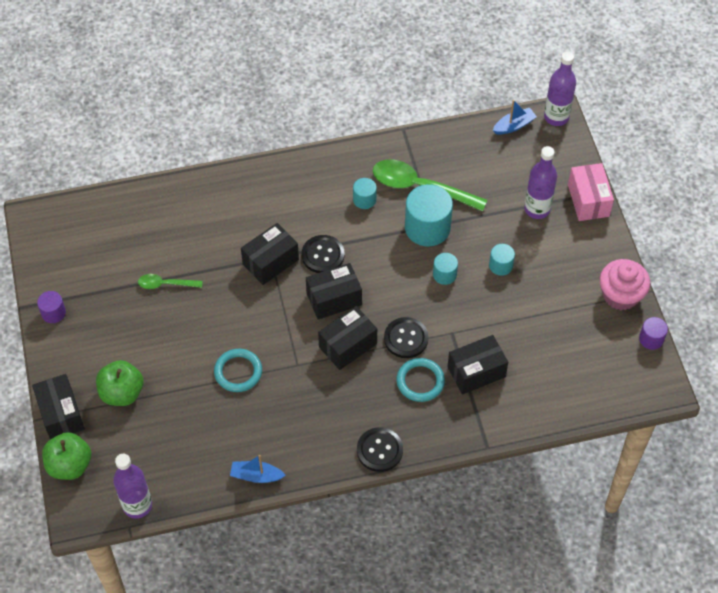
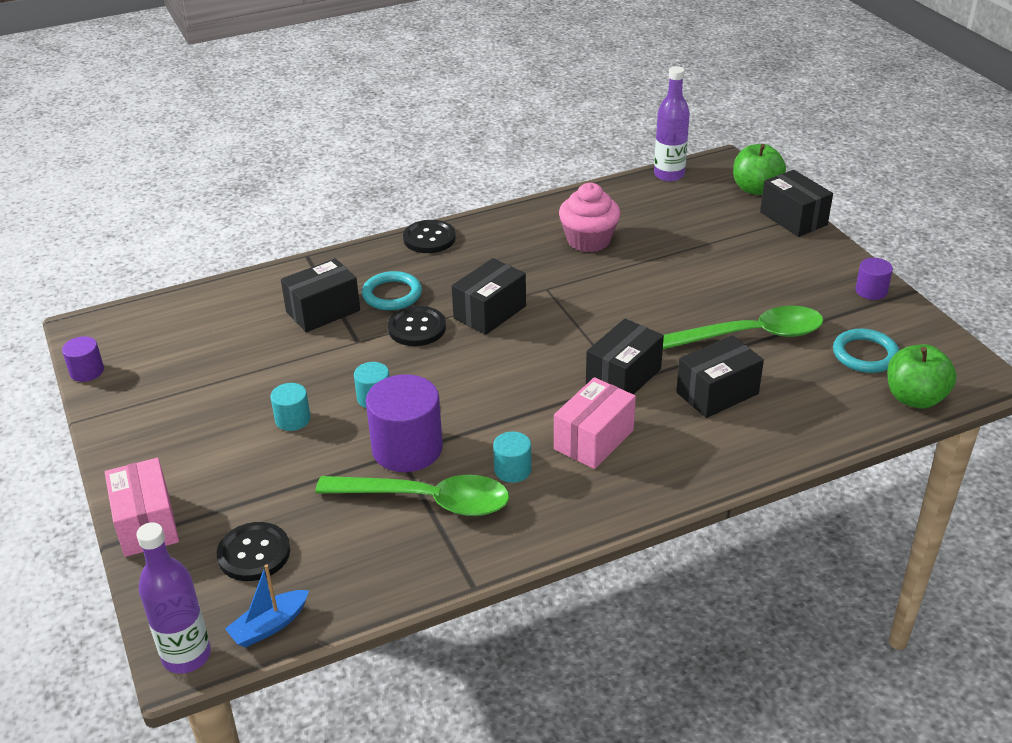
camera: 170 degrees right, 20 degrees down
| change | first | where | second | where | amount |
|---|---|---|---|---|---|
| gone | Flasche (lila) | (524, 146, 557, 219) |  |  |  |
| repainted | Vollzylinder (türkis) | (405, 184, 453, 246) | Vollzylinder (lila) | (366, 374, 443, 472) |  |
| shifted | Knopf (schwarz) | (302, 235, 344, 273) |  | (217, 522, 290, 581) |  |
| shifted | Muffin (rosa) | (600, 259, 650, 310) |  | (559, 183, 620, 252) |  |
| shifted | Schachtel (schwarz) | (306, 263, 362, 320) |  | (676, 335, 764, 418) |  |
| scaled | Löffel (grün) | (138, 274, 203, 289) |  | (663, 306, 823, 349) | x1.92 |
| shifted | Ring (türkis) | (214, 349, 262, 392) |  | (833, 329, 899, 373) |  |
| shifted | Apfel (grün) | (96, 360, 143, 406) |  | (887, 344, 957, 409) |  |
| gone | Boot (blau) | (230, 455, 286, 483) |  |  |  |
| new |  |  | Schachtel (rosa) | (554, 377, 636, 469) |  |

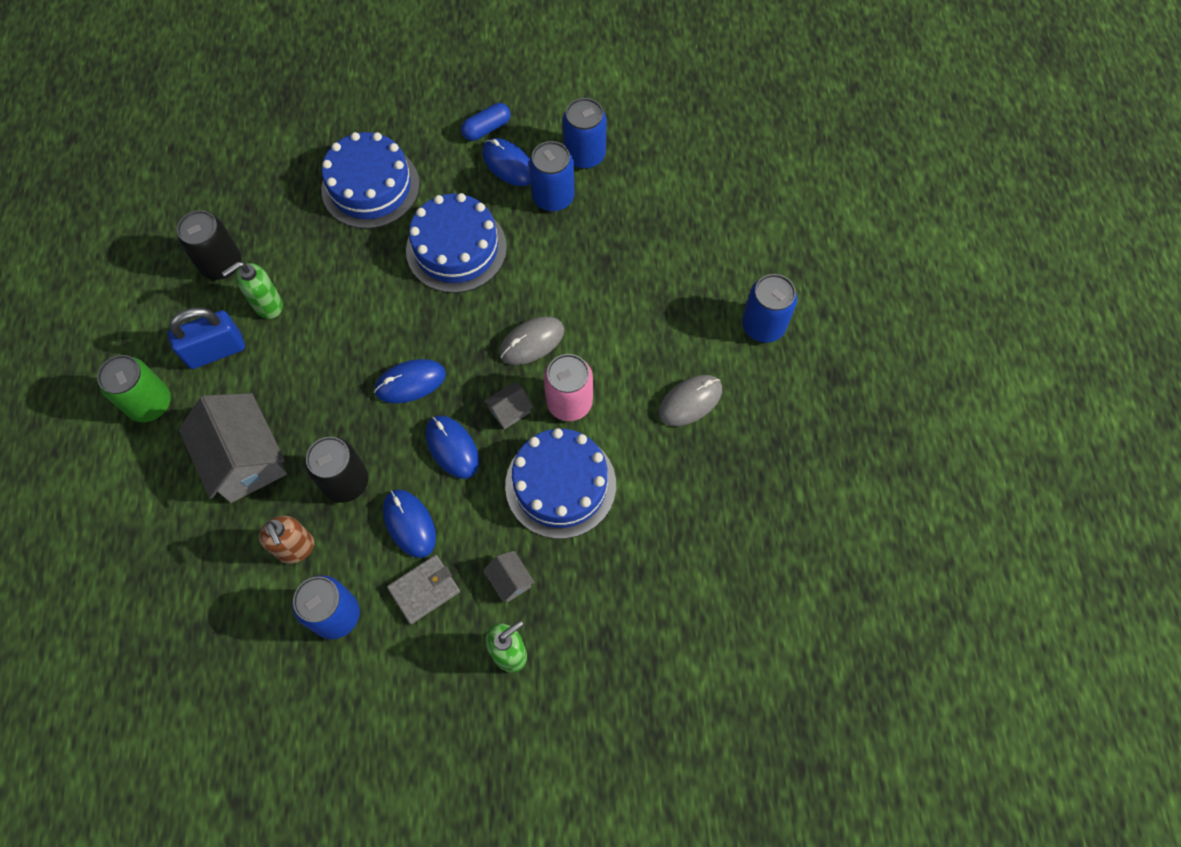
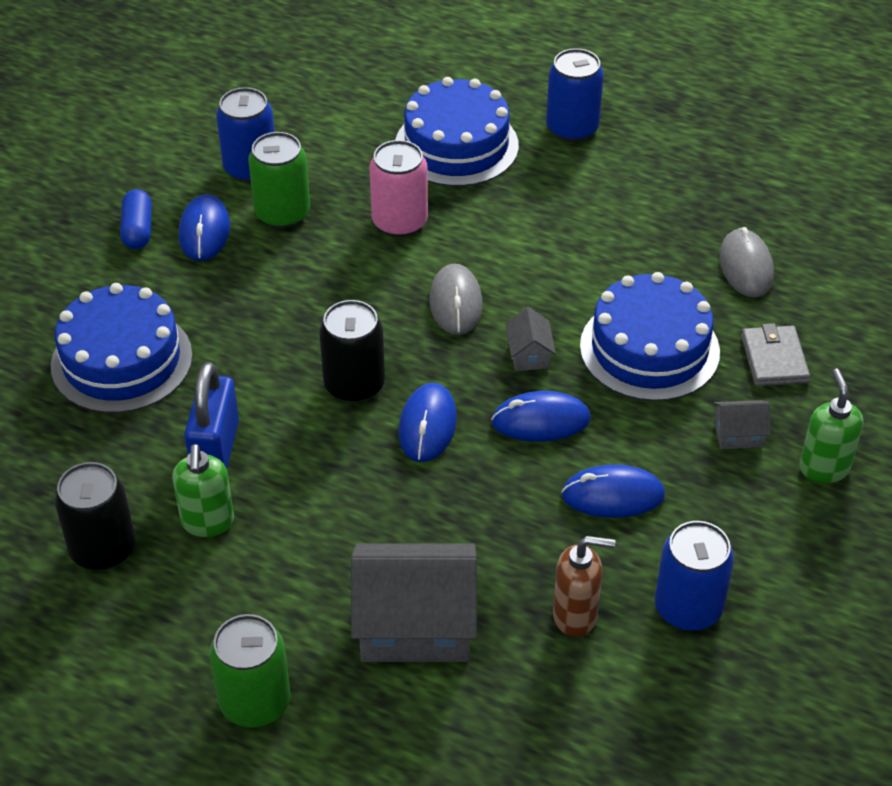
camera: 60 degrees left, 20 degrees down
| change | first | where | second | where | amount |
|---|---|---|---|---|---|
| rotated | Computermaus (blau) | (482, 138, 531, 186) |  | (179, 194, 230, 261) | 75 degrees counterclockwise |
| repainted | Dose (blau) | (529, 141, 575, 211) | Dose (grün) | (248, 132, 310, 229) |  |
| shifted | Kuchen (blau) | (406, 193, 507, 293) |  | (395, 77, 519, 187) |  |
| shifted | Vorhängeschloss (blau) | (167, 307, 245, 369) |  | (184, 362, 239, 469) |  |
| shifted | Dose (rosa) | (544, 354, 593, 421) |  | (369, 140, 428, 237) |  |
| shifted | Computermaus (grau) | (659, 375, 722, 426) |  | (719, 227, 774, 298) |  |
| shifted | Dose (schwarz) | (305, 437, 368, 503) |  | (319, 300, 385, 403) |  |
| shifted | Geldbörse (grau) | (387, 555, 460, 624) |  | (741, 323, 810, 386) |  |

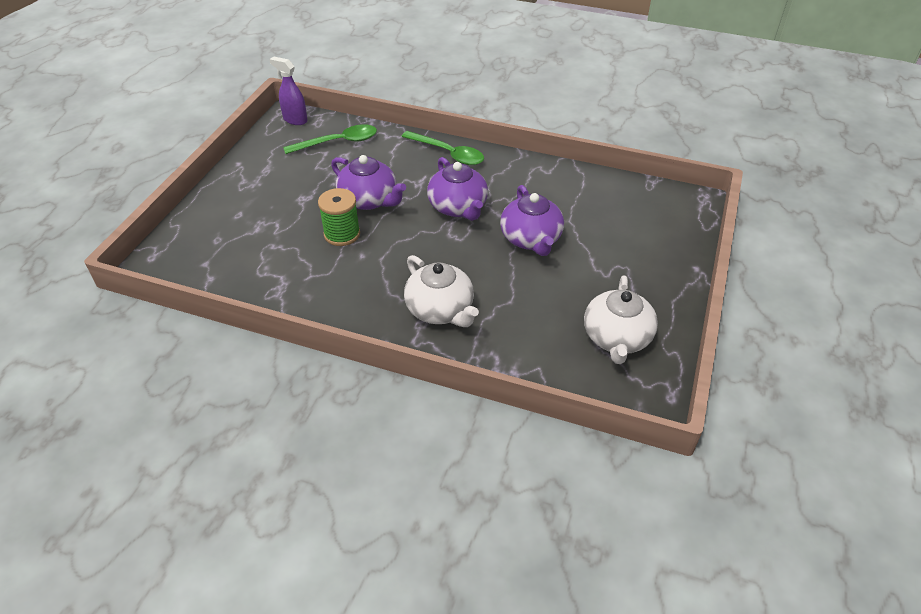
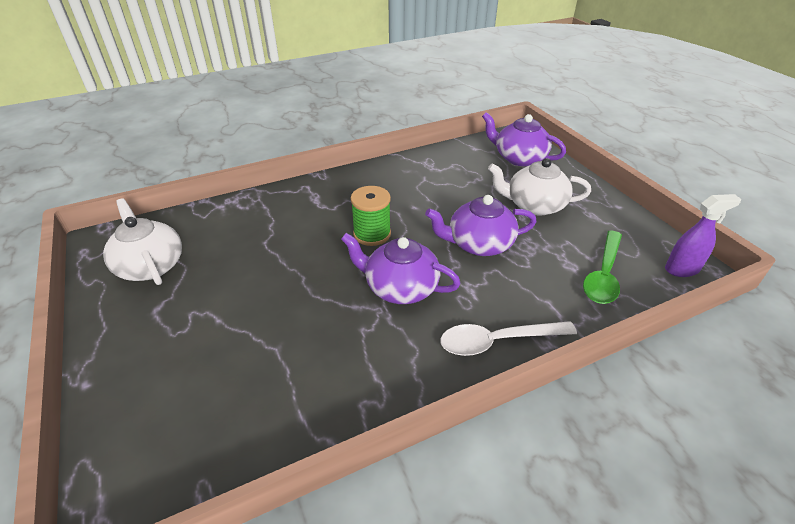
camera: 135 degrees right, 5 degrees down
| change | first | where | second | where | amount |
|---|---|---|---|---|---|
| repainted | Löffel (grün) | (401, 131, 484, 165) | Löffel (weiß) | (440, 321, 577, 356) |  |
| shifted | Teekanne (lila) | (500, 185, 564, 256) |  | (482, 112, 566, 166) |  |
| shifted | Garnrolle (grün) | (318, 188, 360, 246) |  | (351, 186, 391, 246) |  |
| shifted | Teekanne (weiß) | (404, 255, 479, 327) |  | (488, 158, 591, 216) |  |

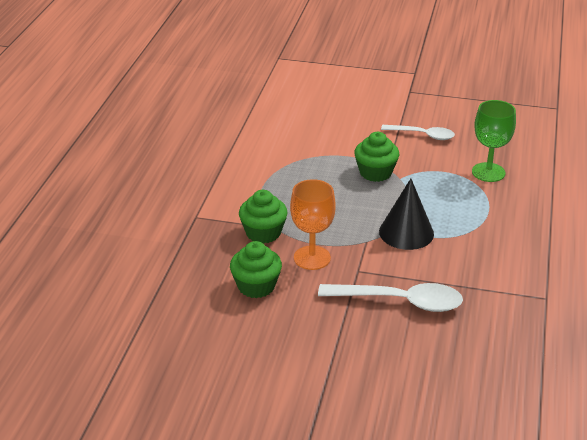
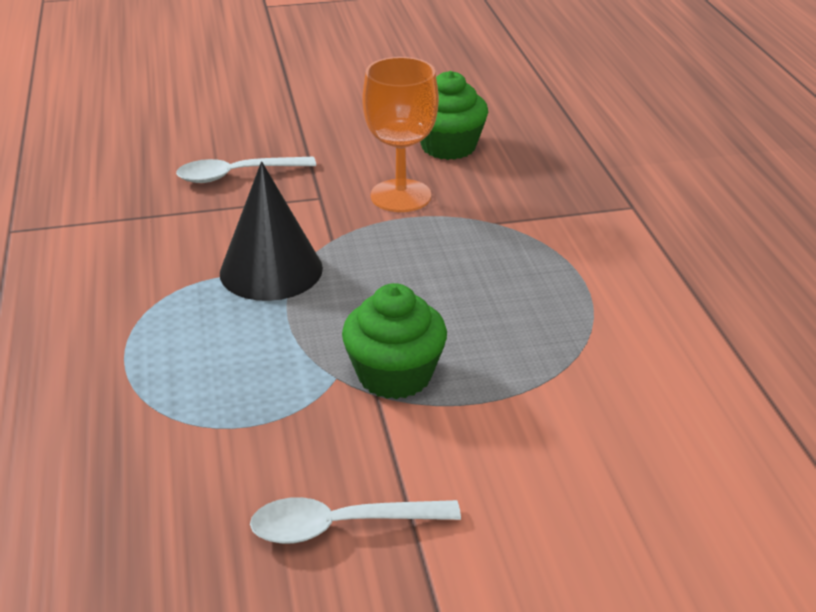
camera: 155 degrees right, 0 degrees up
| change | first | where | second | where | amount |
|---|---|---|---|---|---|
| gone | Kelch (grün) | (472, 100, 516, 182) |  |  |  |
| gone | Muffin (grün) | (239, 190, 288, 243) |  |  |  |
| scaled | Löffel (weiß) | (318, 283, 463, 312) |  | (176, 157, 316, 183) | x0.64 |

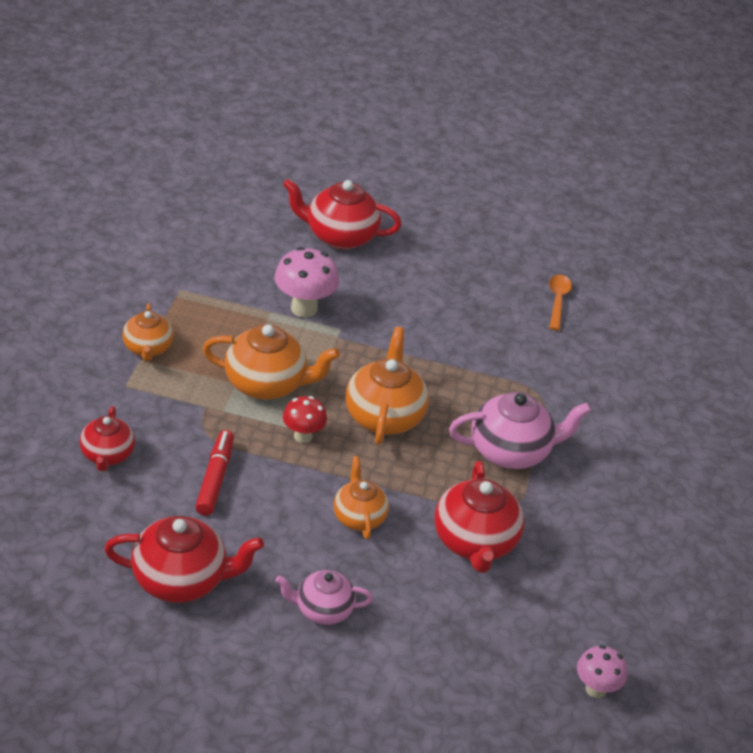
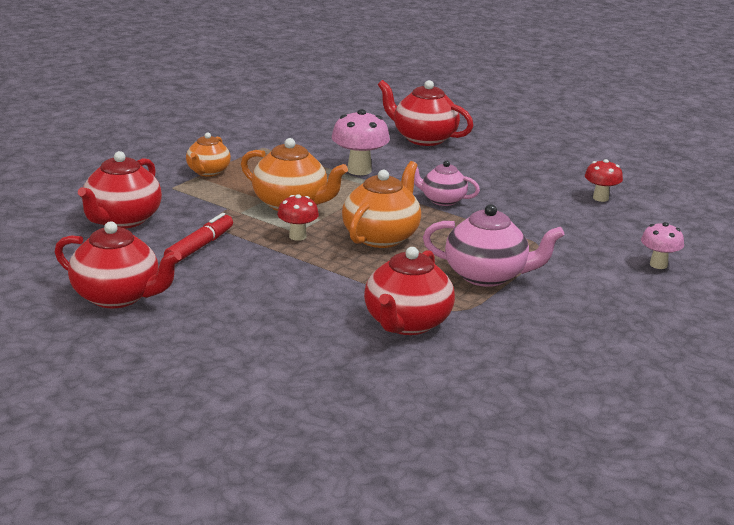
camera: 25 degrees right, 15 degrees down
| change | first | where | second | where | amount |
|---|---|---|---|---|---|
| swapped | Löffel (orange) | (549, 275, 572, 331) | Pilz (rot) | (585, 159, 623, 202) |  |
| scaled | Teekanne (rot) | (80, 406, 135, 471) |  | (78, 151, 162, 229) | x1.60 |
| gone | Teekanne (orange) | (334, 456, 389, 539) |  |  |  |
| shifted | Teekanne (rosa) | (275, 570, 373, 625) |  | (414, 161, 480, 206) |  |
| shifted | Pilz (rosa) | (577, 645, 627, 698) |  | (641, 222, 684, 269) |  |

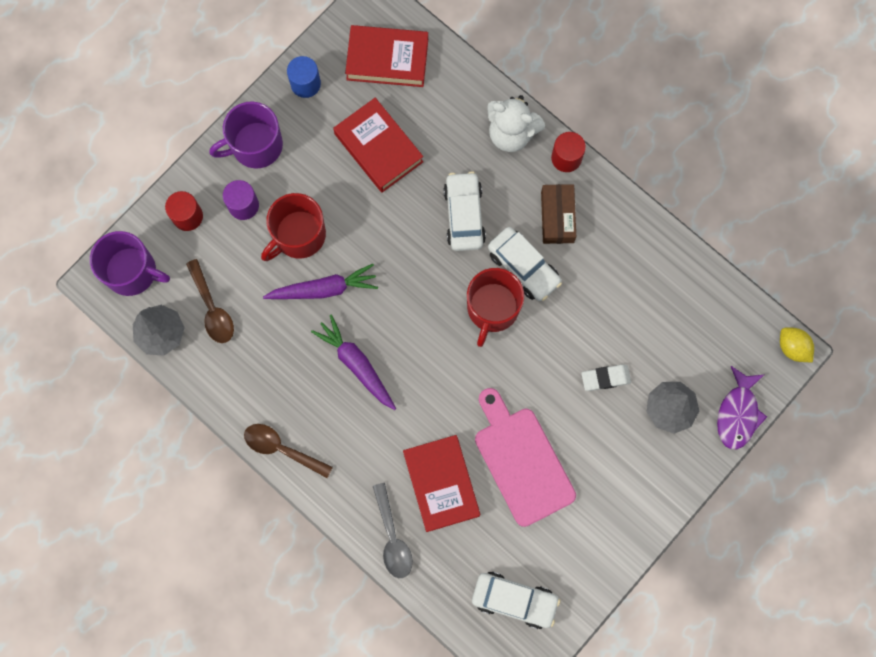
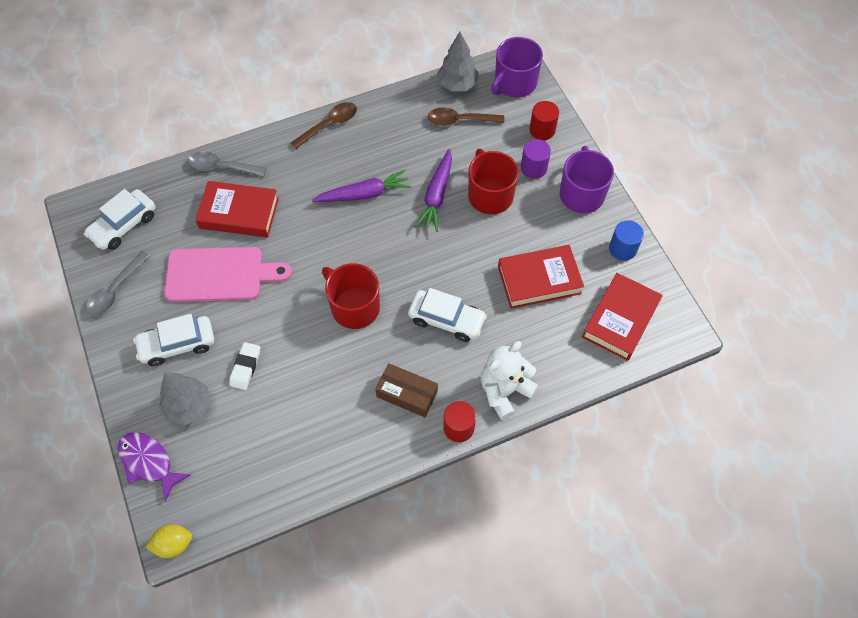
camera: 115 degrees right, 15 degrees down
| change | first | where | second | where | amount |
|---|---|---|---|---|---|
| shifted | Auto (weiß) | (488, 227, 562, 301) |  | (133, 314, 214, 366) |  |
| new |  |  | Löffel (grau) | (86, 251, 150, 316) |  |

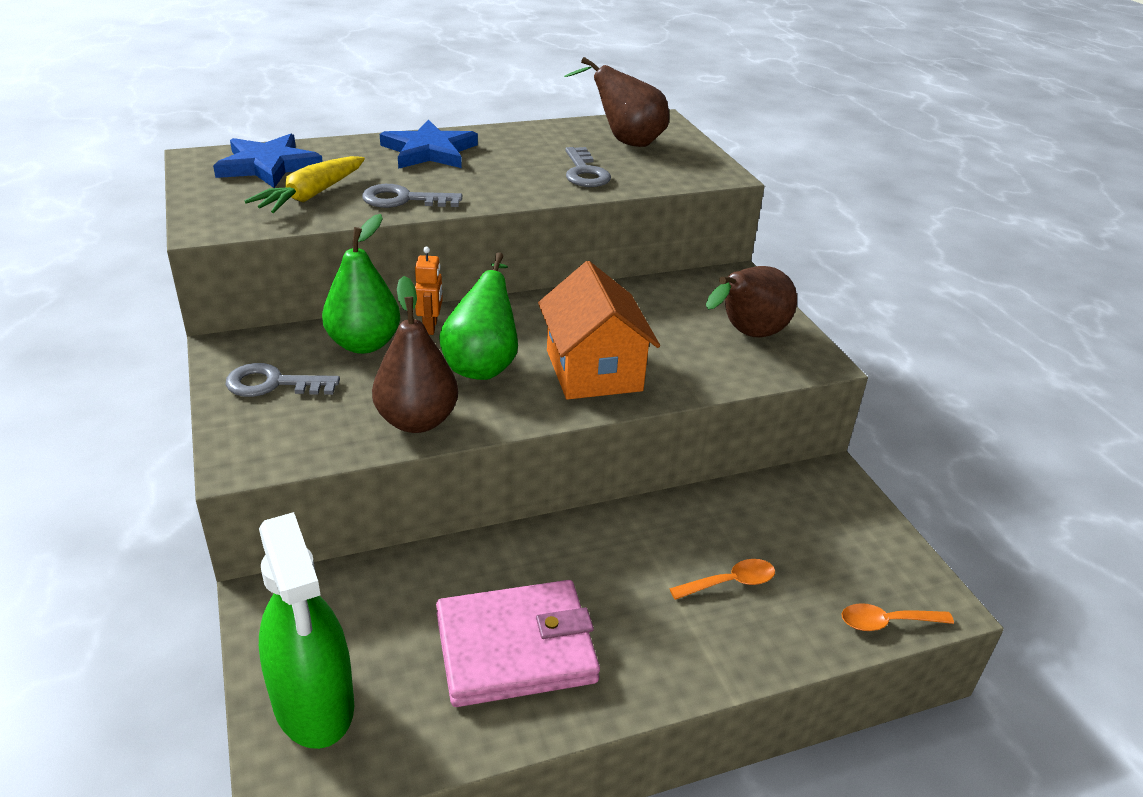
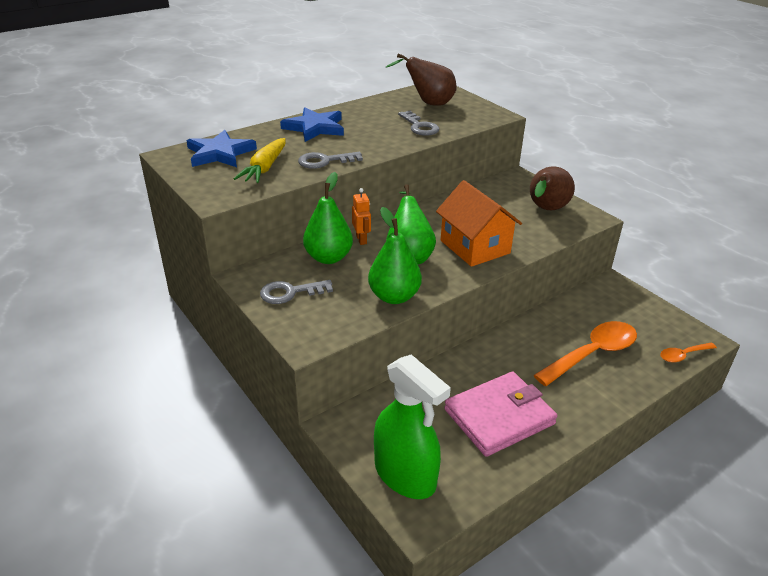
camera: 15 degrees left, 0 degrees up
| change | first | where | second | where | amount |
|---|---|---|---|---|---|
| repainted | Birne (braun) | (372, 276, 458, 433) | Birne (grün) | (368, 207, 422, 304) |  |
| scaled | Löffel (orange) | (669, 559, 775, 600) |  | (534, 321, 637, 386) | x1.97 |

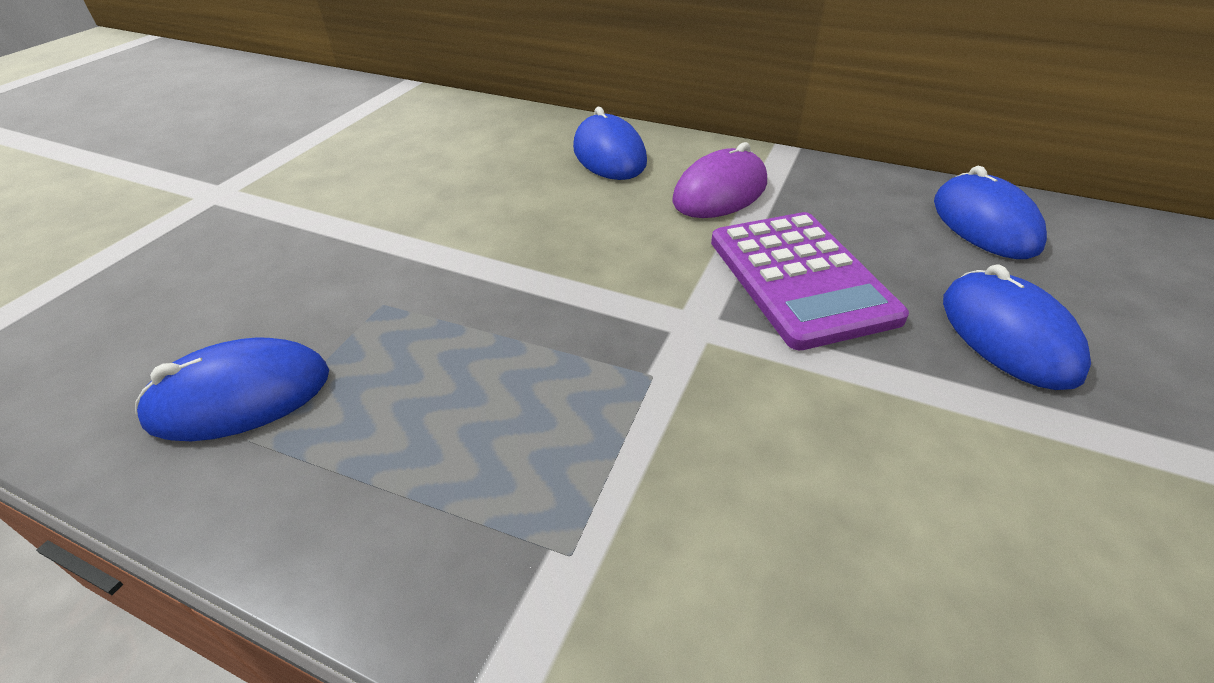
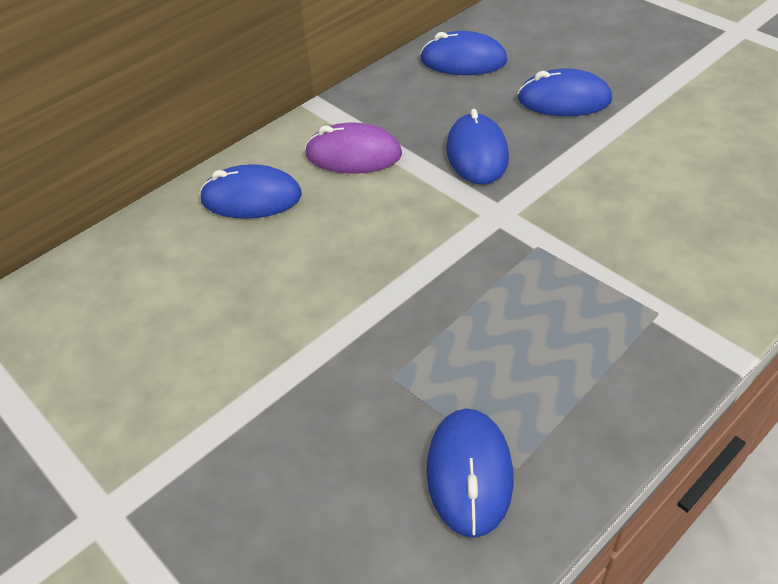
camera: 65 degrees left, 5 degrees up
| change | first | where | second | where | amount |
|---|---|---|---|---|---|
| rotated | Computermaus (lila) | (672, 142, 767, 218) |  | (305, 123, 402, 174) | 60 degrees counterclockwise |
| swapped | Taschenrechner (lila) | (711, 212, 909, 350) | Computermaus (blau) | (446, 109, 509, 184) |  |

